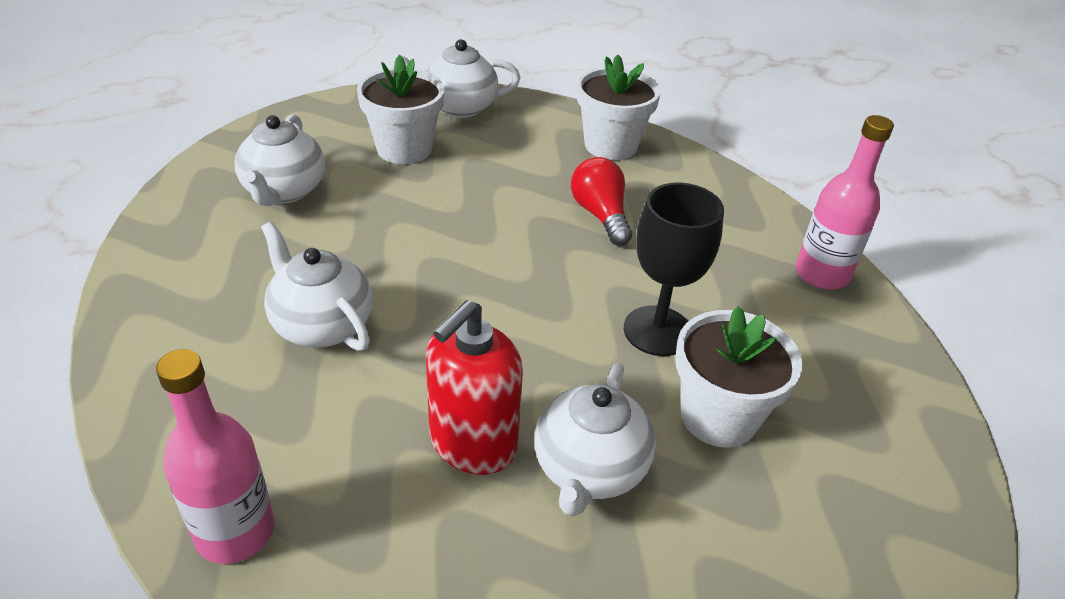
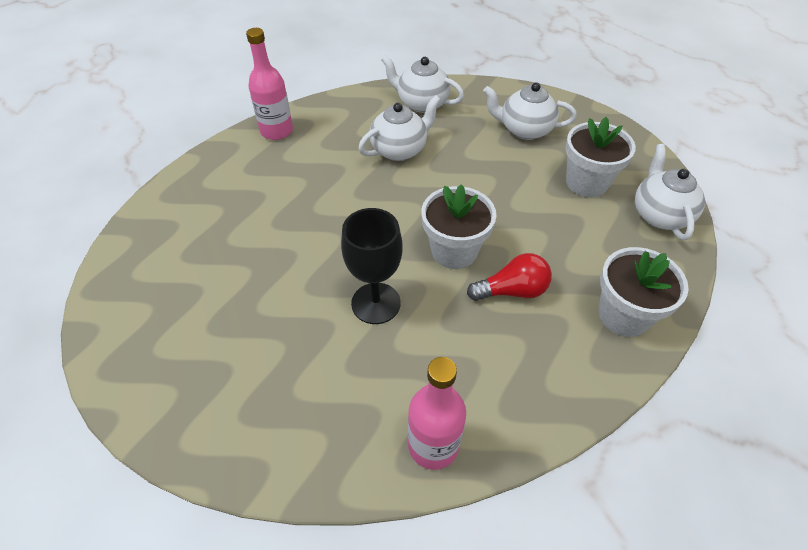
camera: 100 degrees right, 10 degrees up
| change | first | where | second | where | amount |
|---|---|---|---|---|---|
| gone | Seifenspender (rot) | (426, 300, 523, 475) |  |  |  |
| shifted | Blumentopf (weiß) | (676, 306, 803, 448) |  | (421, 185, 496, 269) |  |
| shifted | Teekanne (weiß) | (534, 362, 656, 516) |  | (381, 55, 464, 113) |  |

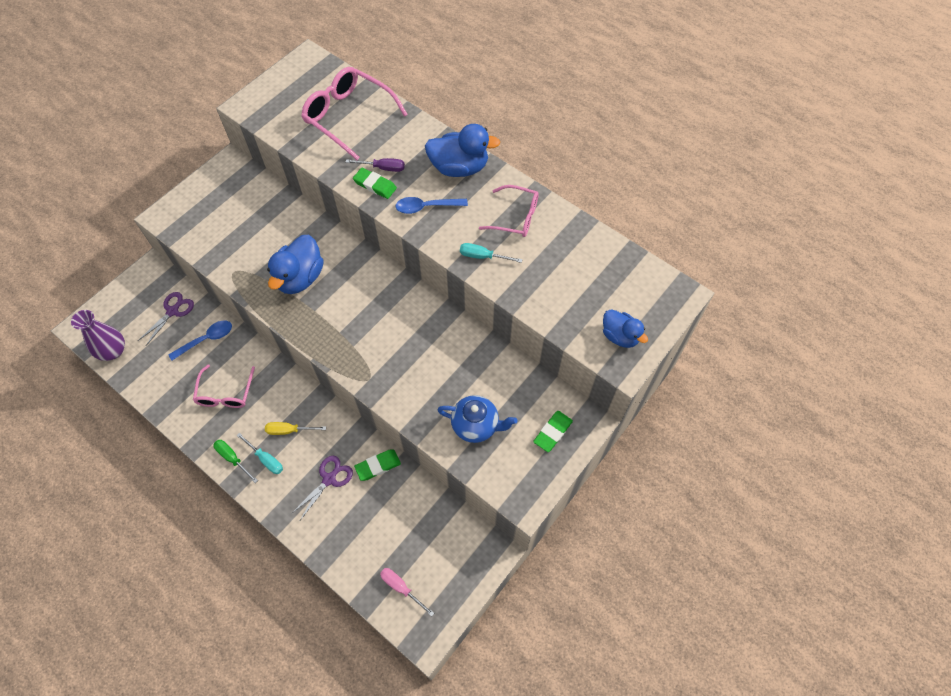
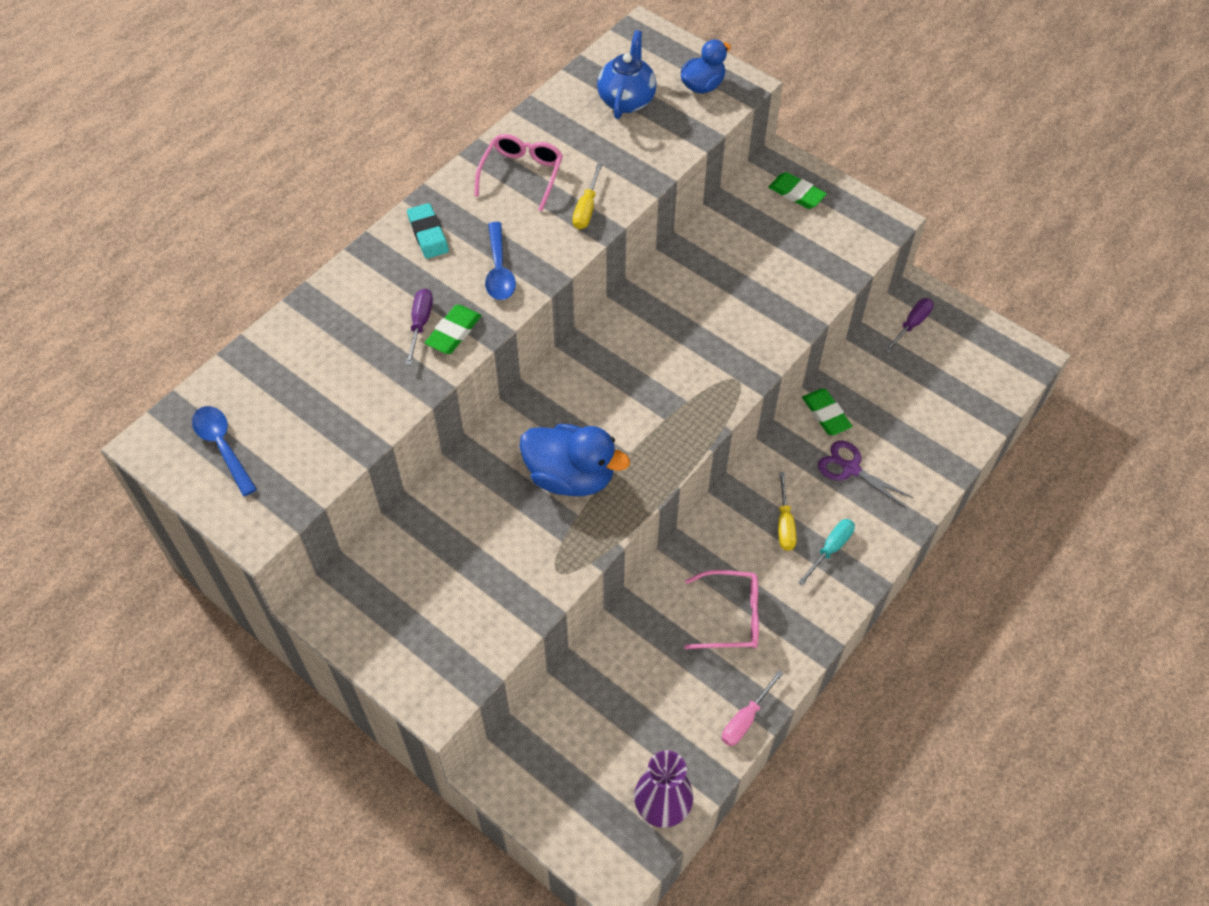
camera: 90 degrees left, 5 degrees down
| change | first | where | second | where | amount |
|---|---|---|---|---|---|
| gone | Brille (rosa) | (301, 67, 408, 160) |  |  |  |
| swapped | Ente (blau) | (425, 124, 501, 177) | Radiergummi (türkis) | (407, 203, 449, 259) |  |
| repainted | Schraubenzieher (türkis) | (460, 243, 523, 263) | Schraubenzieher (gelb) | (572, 163, 602, 229) |  |
| gone | Schere (lila) | (138, 292, 194, 346) |  |  |  |
| shifted | Löffel (blau) | (168, 320, 232, 361) |  | (192, 406, 257, 496) |  |
| shifted | Teekanne (blau) | (438, 395, 517, 443) |  | (597, 30, 657, 119) |  |
| gone | Schraubenzieher (grün) | (213, 440, 258, 483) |  |  |  |
| shifted | Schraubenzieher (rosa) | (380, 568, 434, 616) |  | (722, 670, 784, 746) |  |
| new |  |  | Schraubenzieher (lila) | (885, 298, 933, 352) |  |

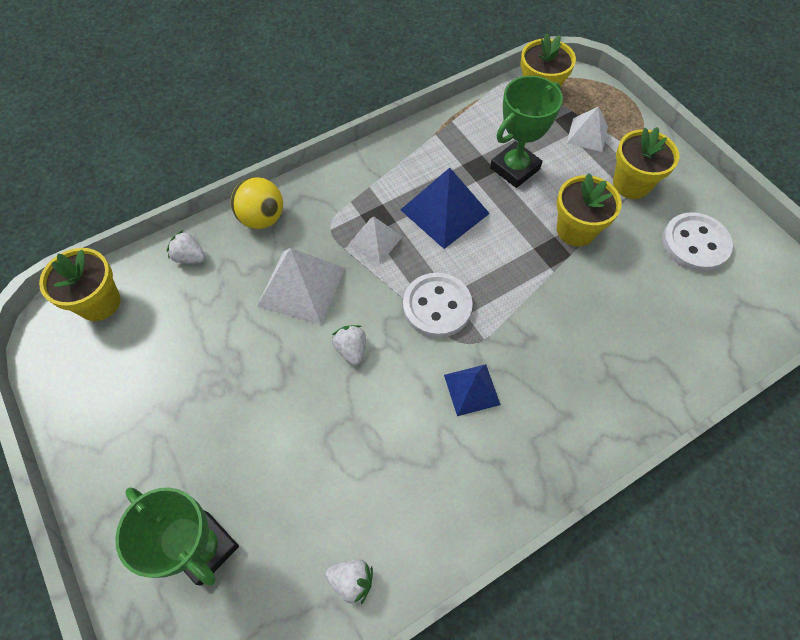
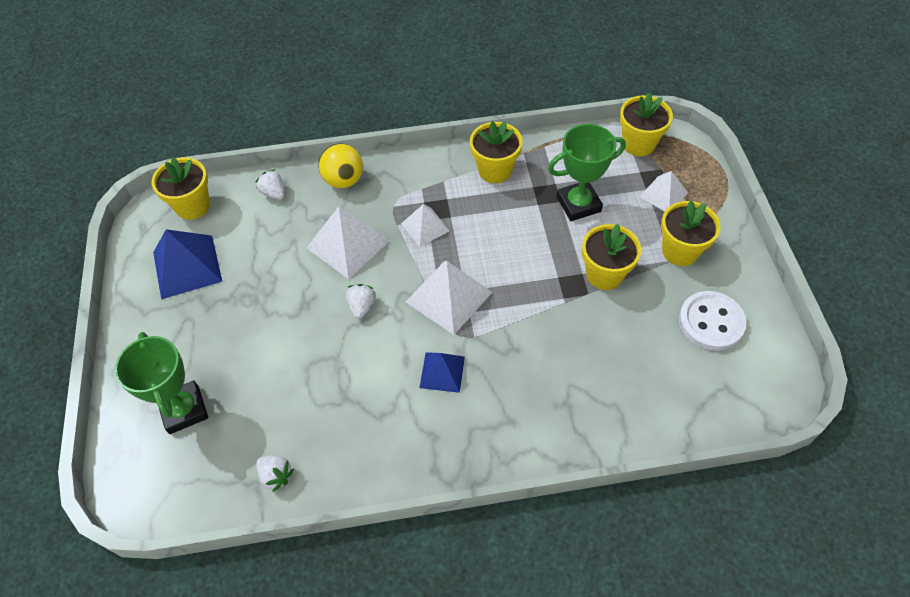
camera: 25 degrees right, 5 degrees down
| change | first | where | second | where | amount |
|---|---|---|---|---|---|
| shifted | Pyramide (blau) | (401, 168, 490, 249) |  | (153, 229, 222, 299) |  |
| swapped | Knopf (weiß) | (403, 273, 473, 338) | Pyramide (weiß) | (406, 261, 492, 335) |  |
| new |  |  | Blumentopf (gelb) | (470, 121, 523, 183) |  |

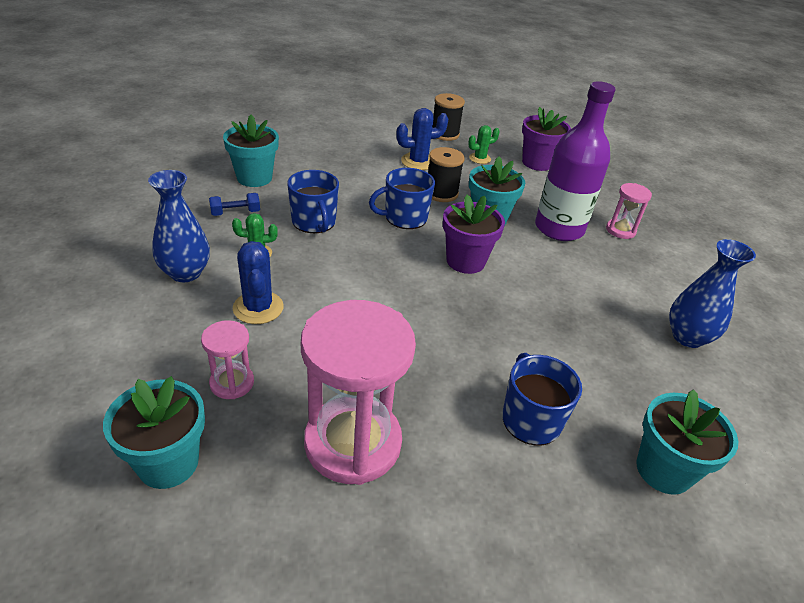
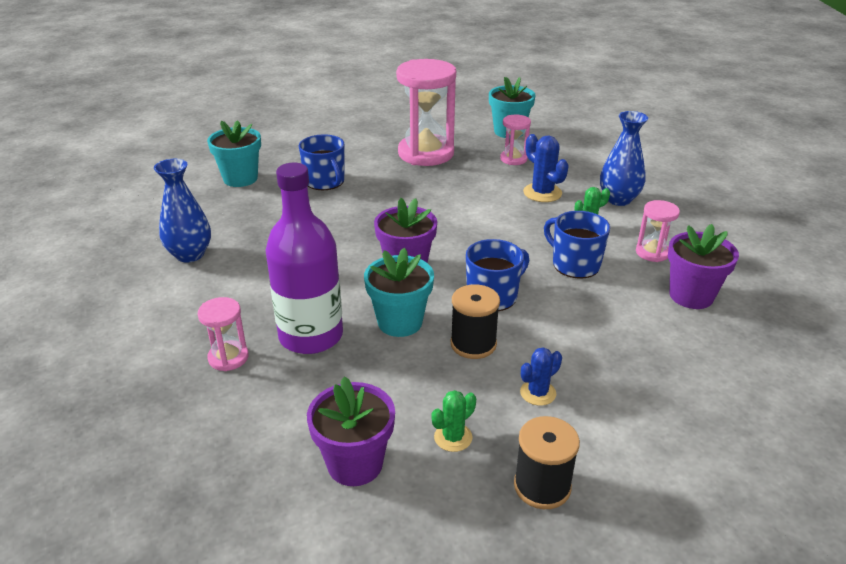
camera: 165 degrees right, 5 degrees down
| change | first | where | second | where | amount |
|---|---|---|---|---|---|
| scaled | Kaktus (blau) | (396, 108, 448, 170) |  | (520, 347, 562, 406) | x0.65 |
| repainted | Blumentopf (türkis) | (223, 114, 279, 187) | Blumentopf (lila) | (668, 224, 739, 309) |  |
| swapped | Hantel (blau) | (209, 193, 260, 216) | Sanduhr (rosa) | (636, 200, 680, 262) |  |

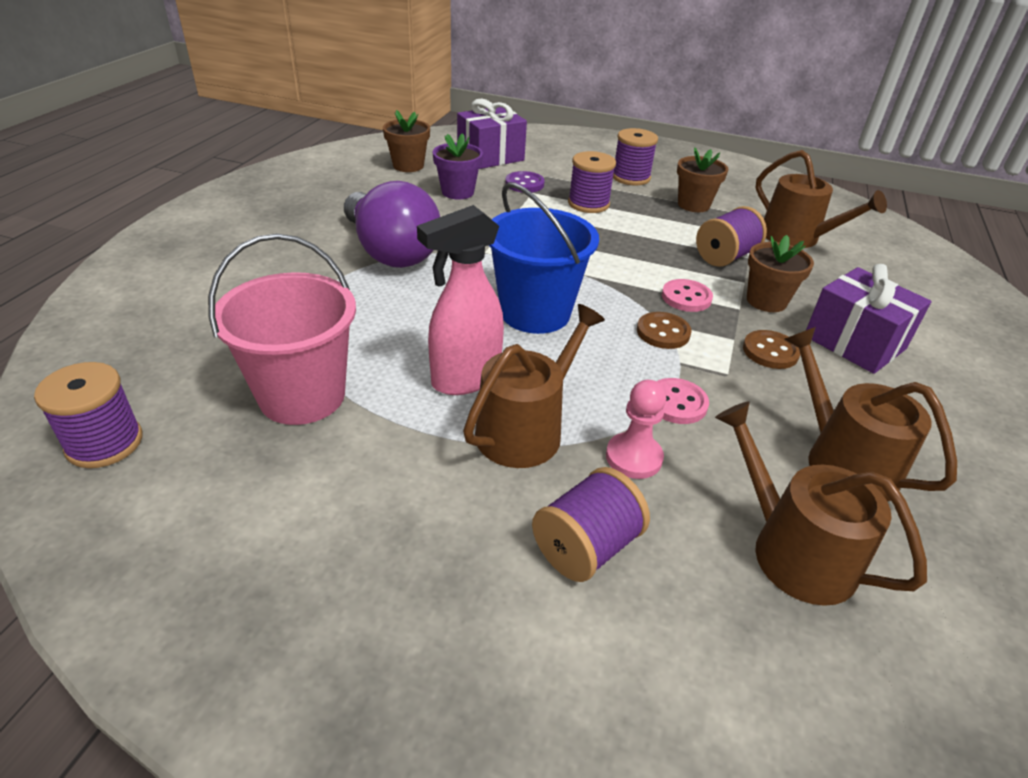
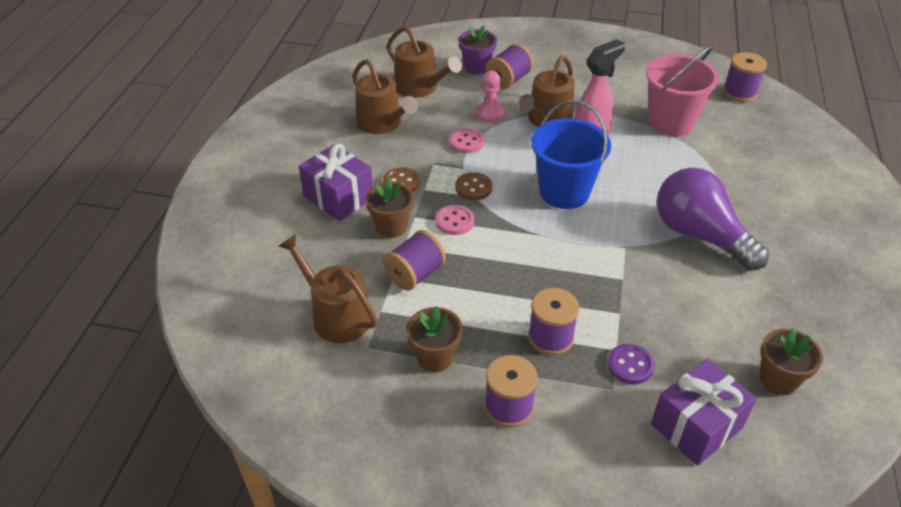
camera: 175 degrees right, 5 degrees up
| change | first | where | second | where | amount |
|---|---|---|---|---|---|
| shifted | Blumentopf (lila) | (433, 133, 483, 200) |  | (459, 26, 497, 75) |  |

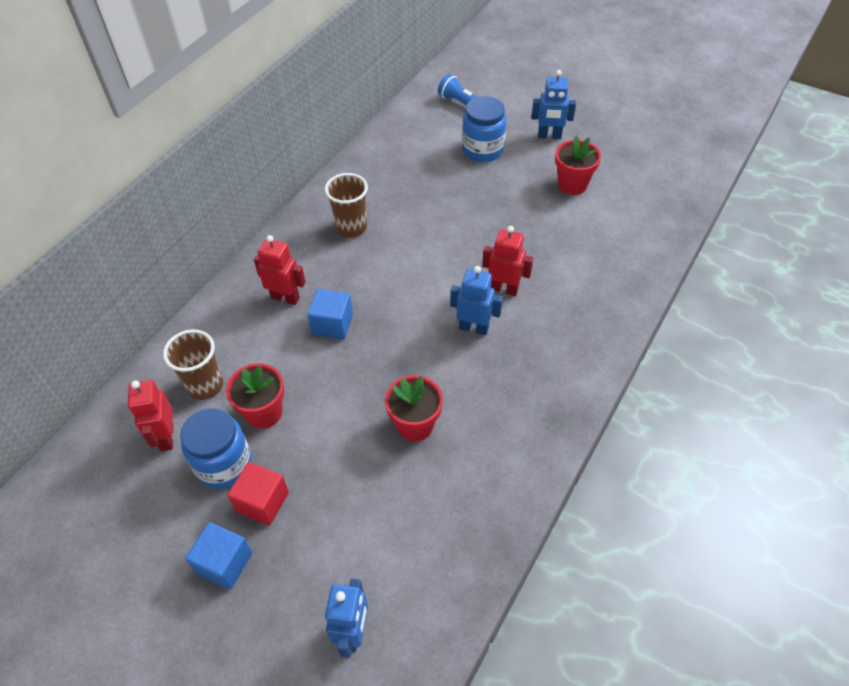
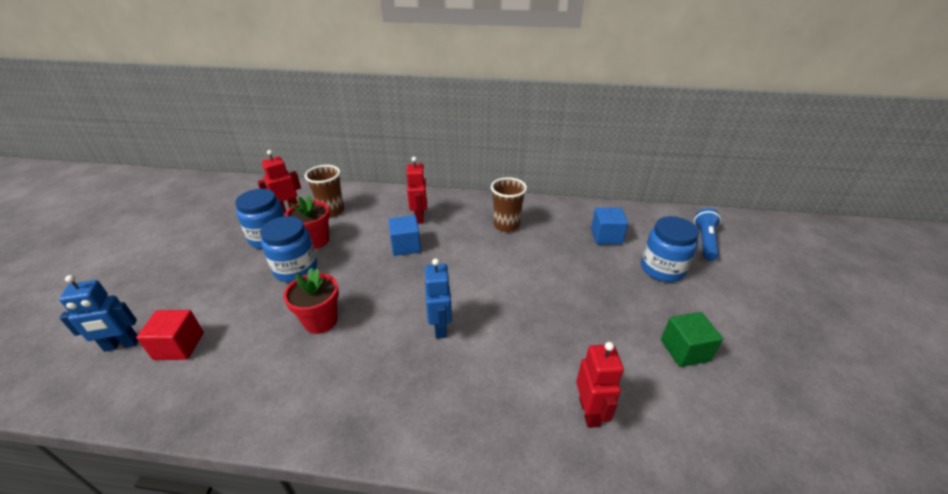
camera: 65 degrees right, 15 degrees down
| change | first | where | second | where | amount |
|---|---|---|---|---|---|
| gone | Roboter (blau) | (531, 70, 576, 139) |  |  |  |
| swapped | Blumentopf (rot) | (555, 136, 601, 195) | Kubus (grün) | (661, 312, 723, 367) |  |
| shifted | Roboter (rot) | (482, 226, 534, 296) |  | (576, 342, 624, 428) |  |
| shifted | Kubus (rot) | (227, 462, 289, 526) |  | (136, 310, 204, 360) |  |
| shifted | Kubus (blau) | (185, 522, 252, 590) |  | (591, 207, 628, 244) |  |
| new |  |  | Einmachglas (blau) | (260, 216, 317, 282) |  |

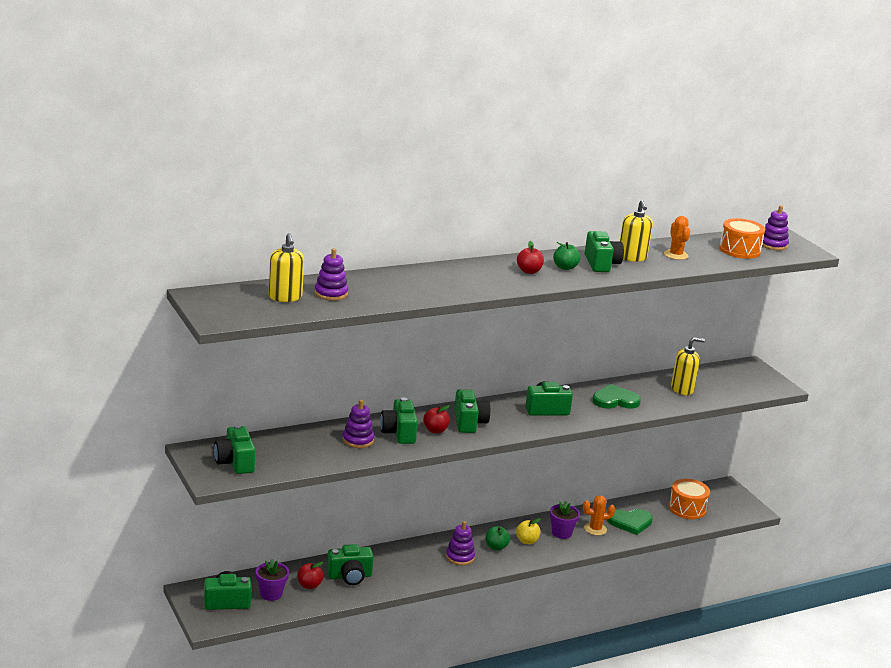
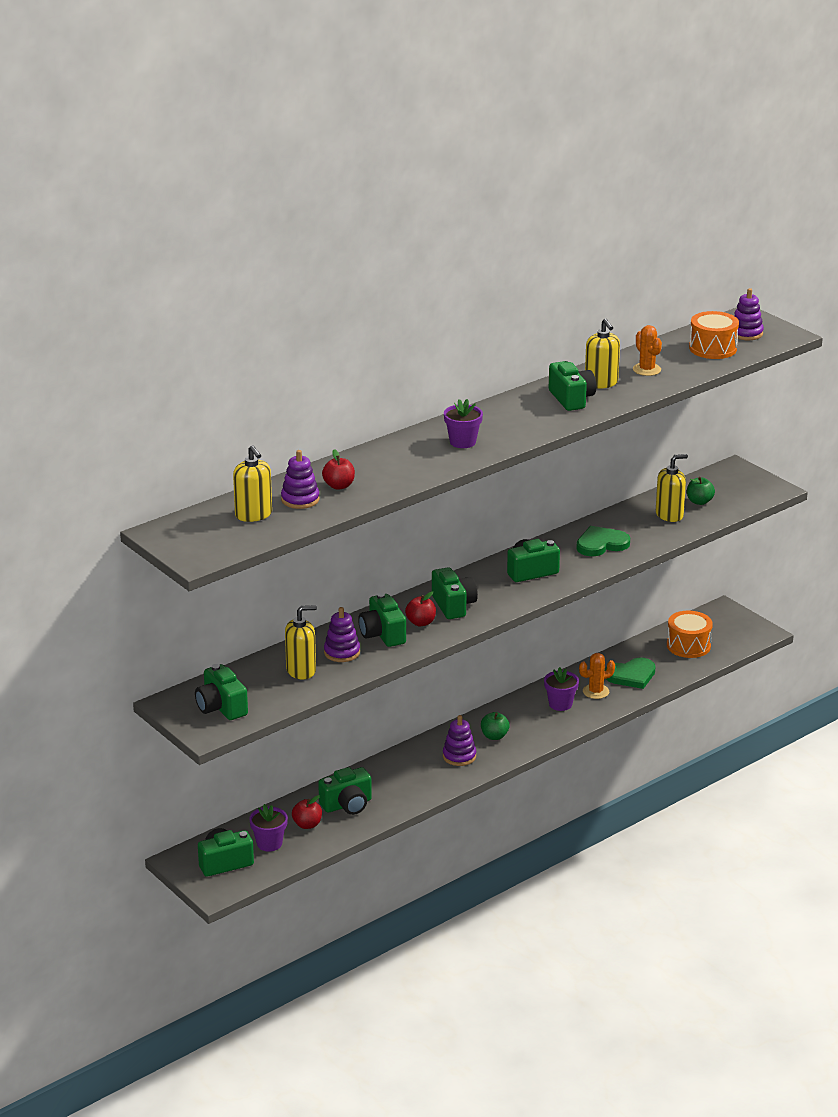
camera: 10 degrees left, 5 degrees up
| change | first | where | second | where | amount |
|---|---|---|---|---|---|
| shifted | Apfel (rot) | (517, 241, 544, 274) |  | (322, 449, 355, 490) |  |
| shifted | Apfel (grün) | (553, 242, 580, 270) |  | (687, 477, 715, 505) |  |
| gone | Apfel (gelb) | (516, 518, 541, 544) |  |  |  |
| new |  |  | Blumentopf (lila) | (444, 399, 483, 448) |  |
| new |  |  | Seifenspender (gelb) | (285, 605, 317, 679) |  |

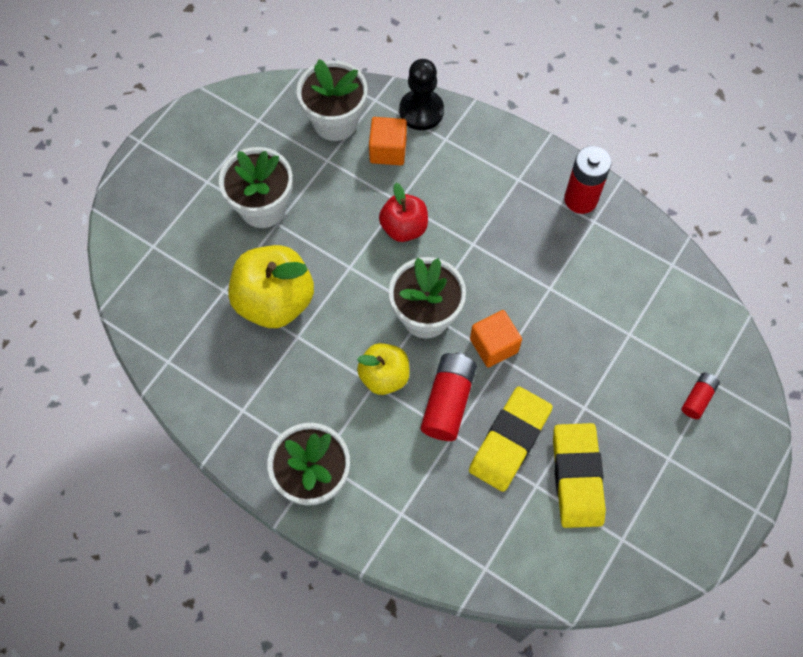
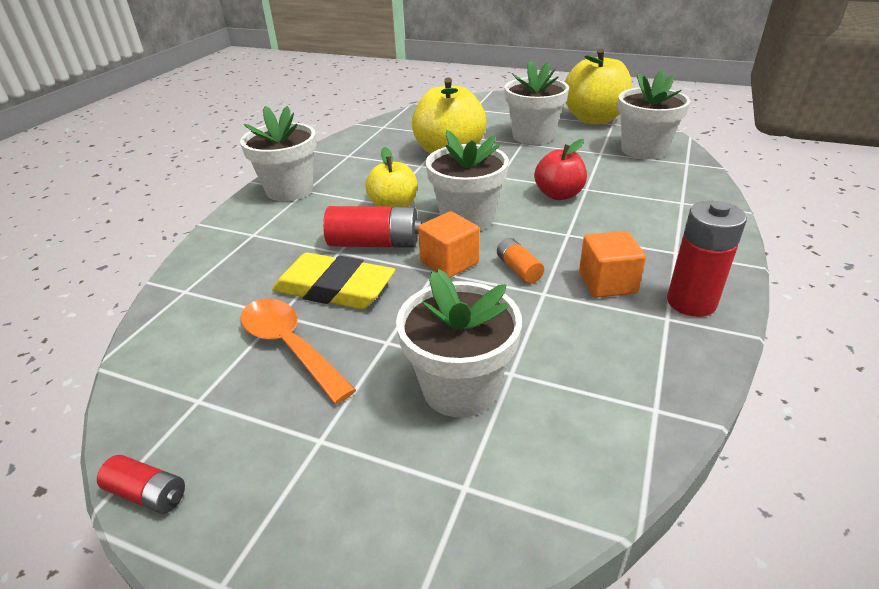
camera: 80 degrees right, 30 degrees down
| change | first | where | second | where | amount |
|---|---|---|---|---|---|
| gone | Bauer (schwarz) | (399, 59, 444, 130) |  |  |  |
| shifted | Kubus (orange) | (369, 117, 407, 165) |  | (579, 231, 646, 298) |  |
| shifted | Batterie (rot) | (682, 373, 720, 419) |  | (97, 455, 185, 514) |  |
| swapped | Radiergummi (gelb) | (553, 423, 606, 528) | Löffel (orange) | (240, 298, 356, 404) |  |
| new |  |  | Apfel (gelb) | (565, 49, 632, 124) |  |
| new |  |  | Batterie (orange) | (497, 238, 544, 284) |  |
| new |  |  | Blumentopf (weiß) | (396, 269, 522, 418) |  |

